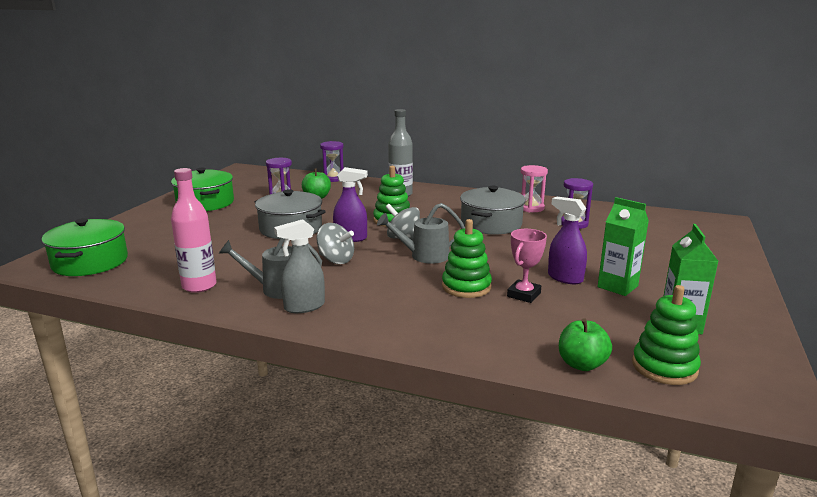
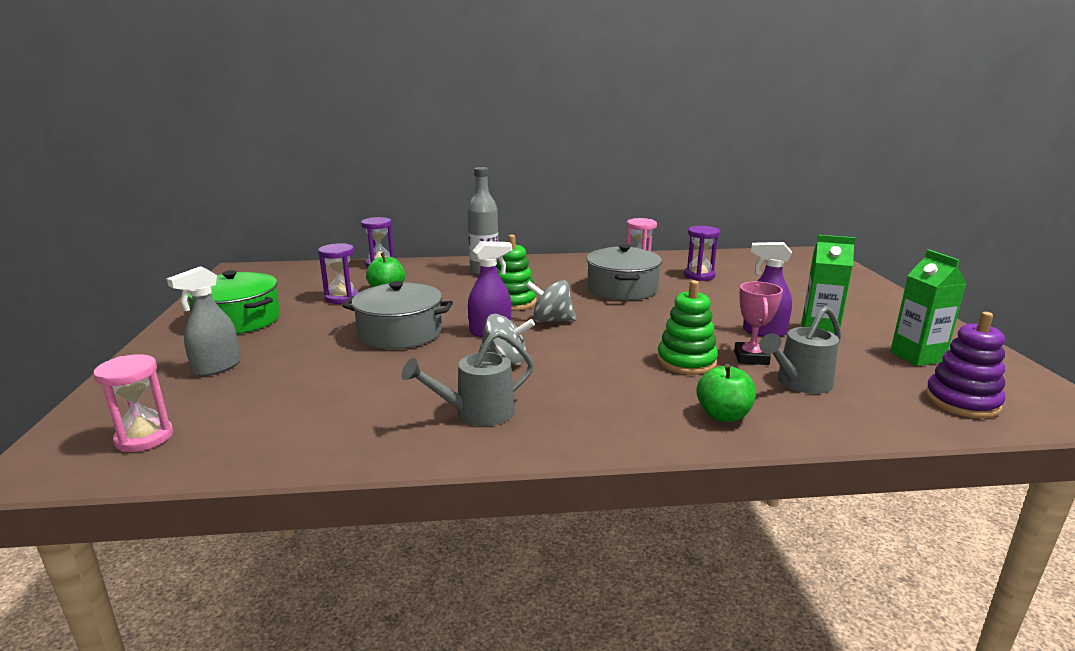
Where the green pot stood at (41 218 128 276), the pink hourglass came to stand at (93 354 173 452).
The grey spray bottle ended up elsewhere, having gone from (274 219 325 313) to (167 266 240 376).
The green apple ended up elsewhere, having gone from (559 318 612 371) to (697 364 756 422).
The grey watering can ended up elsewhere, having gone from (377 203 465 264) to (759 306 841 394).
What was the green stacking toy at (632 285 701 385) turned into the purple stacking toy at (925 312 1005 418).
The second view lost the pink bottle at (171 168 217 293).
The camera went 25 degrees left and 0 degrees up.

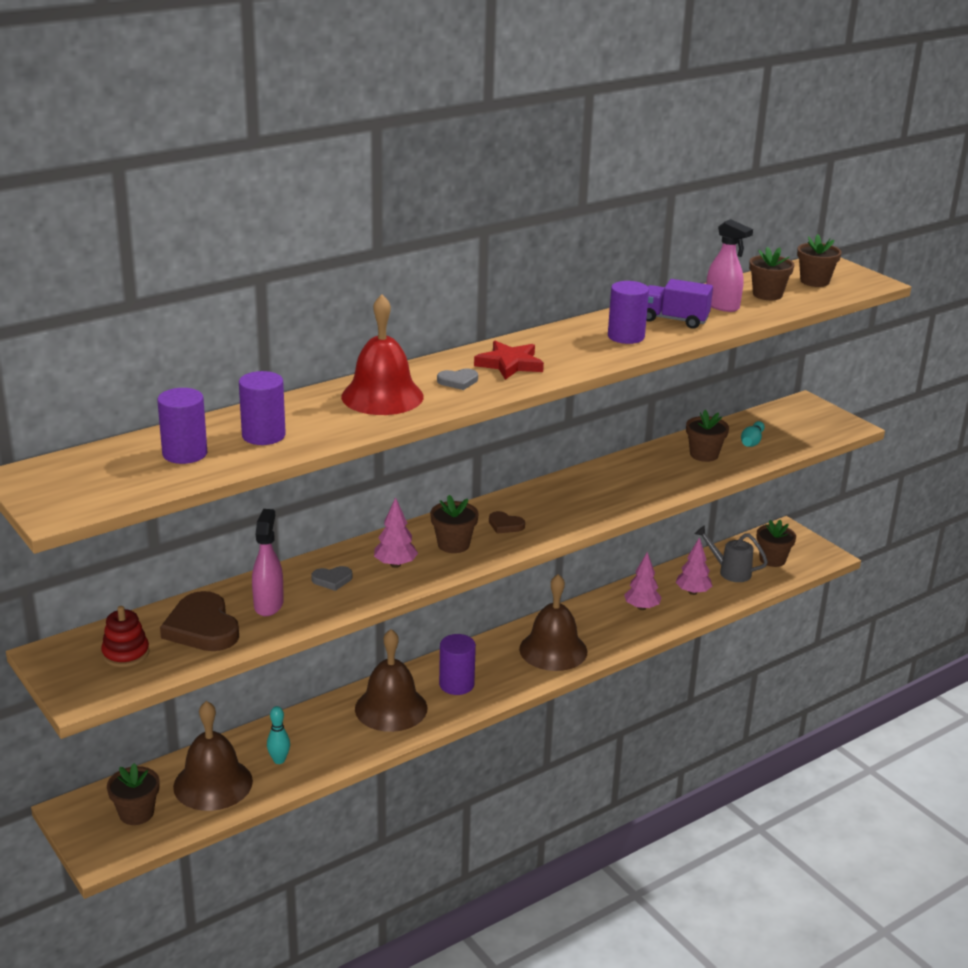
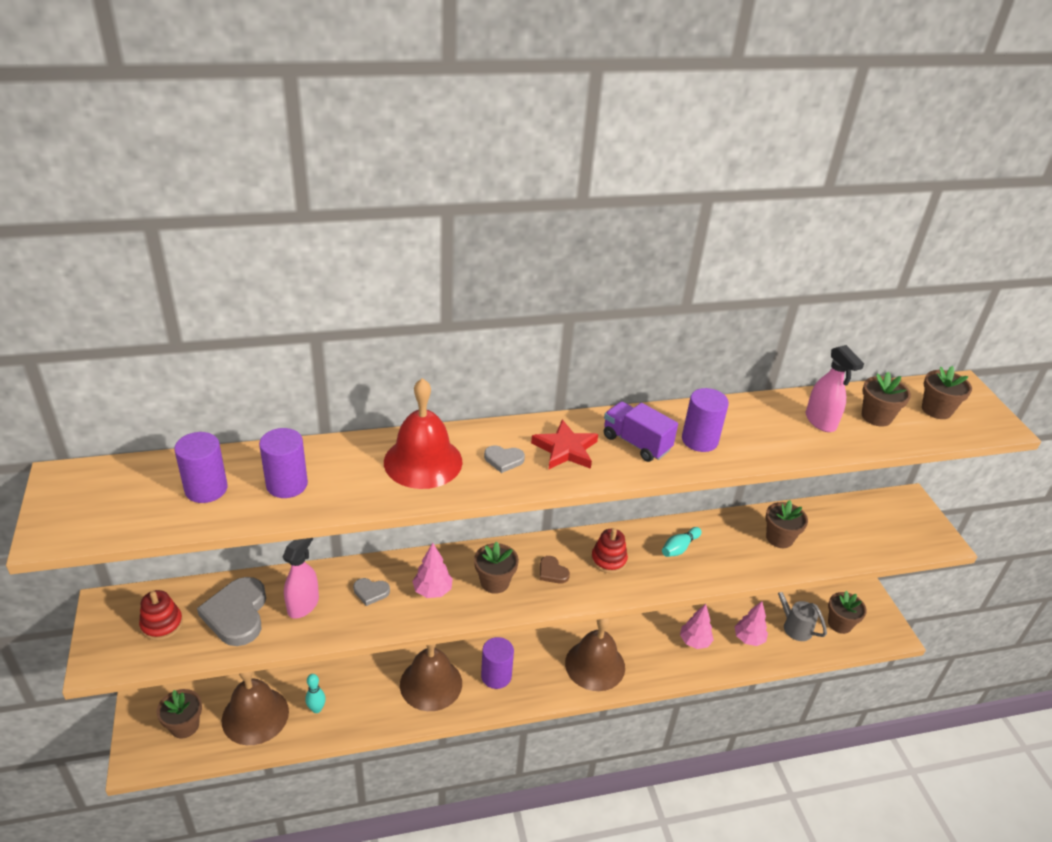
What was the brown heart at (160 591 239 651) turned into the grey heart at (197 577 266 646).
The second view gained the red stacking toy at (591 528 628 573).
The purple truck ended up elsewhere, having gone from (646 279 713 329) to (604 401 678 462).
The turquoise bowling pin ended up elsewhere, having gone from (741 421 765 447) to (662 527 702 557).
The camera went 20 degrees right and 10 degrees up.

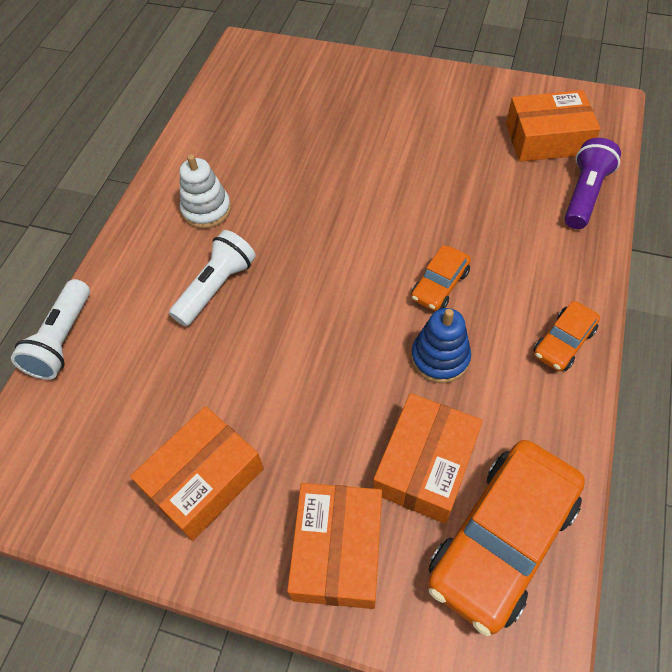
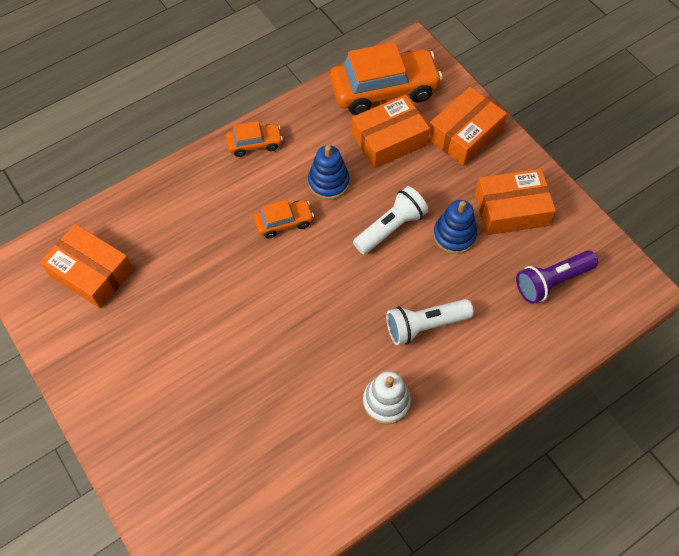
The white flashlight ended up elsewhere, having gone from (11 279 90 380) to (353 186 428 255).
The second view gained the blue stacking toy at (433 200 477 254).
The purple flashlight ended up elsewhere, having gone from (564 138 621 229) to (516 250 598 304).
The camera went 145 degrees left and 5 degrees up.

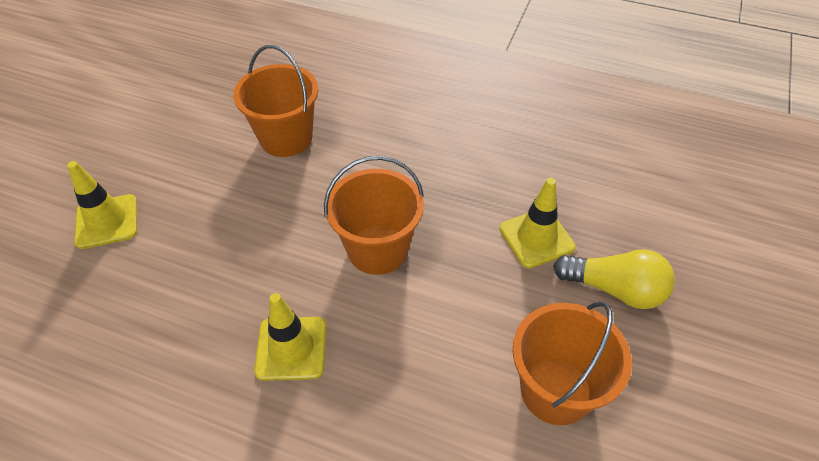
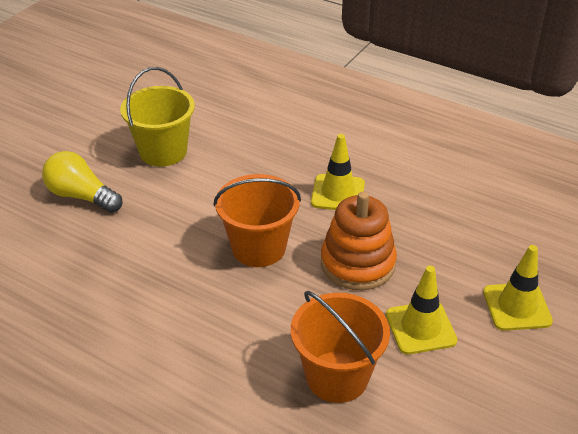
What was the orange bucket at (513 301 632 425) turned into the yellow bucket at (120 67 195 167).
The second view gained the orange stacking toy at (321 192 397 290).
The yellow traffic cone ended up elsewhere, having gone from (500 178 576 268) to (386 266 458 354).
The camera went 170 degrees left and 10 degrees down.

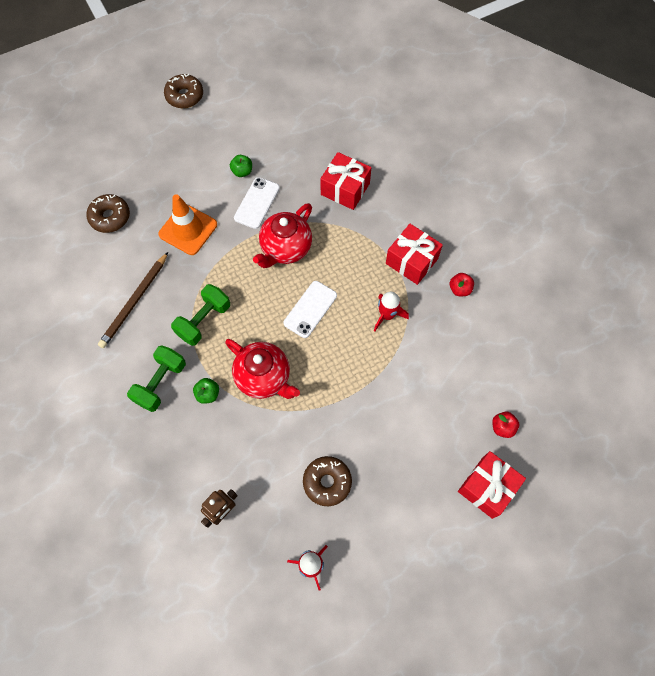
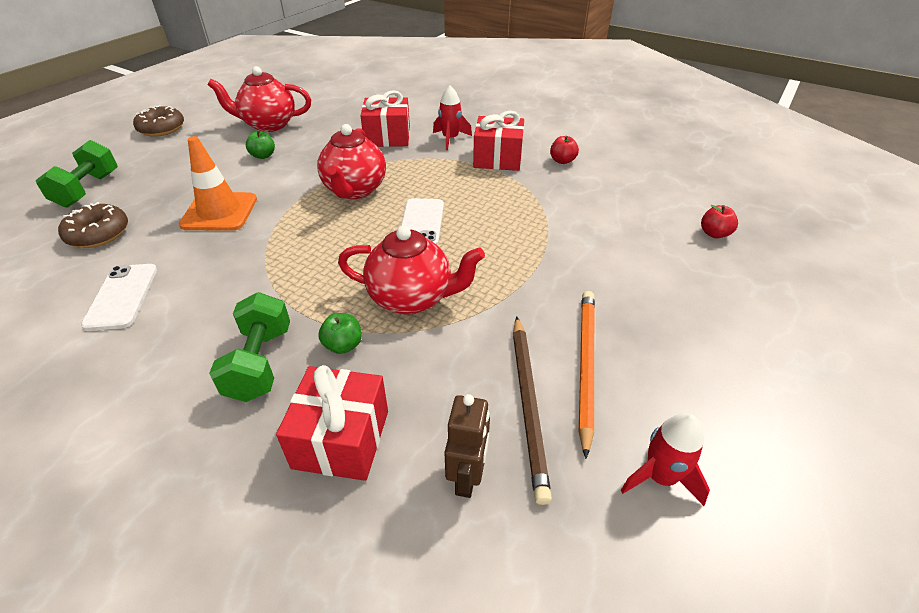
The green dumbbell ended up elsewhere, having gone from (171 284 230 346) to (36 140 118 208).
The white phone ended up elsewhere, having gone from (234 177 280 229) to (81 264 157 331).
The second view gained the red teapot at (207 66 311 132).
The red gift ended up elsewhere, having gone from (458 451 526 519) to (276 365 388 481).
The red rocket ended up elsewhere, having gone from (374 292 409 331) to (433 86 472 150).
The brown pencil ended up elsewhere, having gone from (98 252 168 348) to (513 316 552 505).
Where the brown donut stood at (303 456 352 506), the orange pencil came to stand at (579 291 595 459).
The camera went 30 degrees left and 25 degrees down.

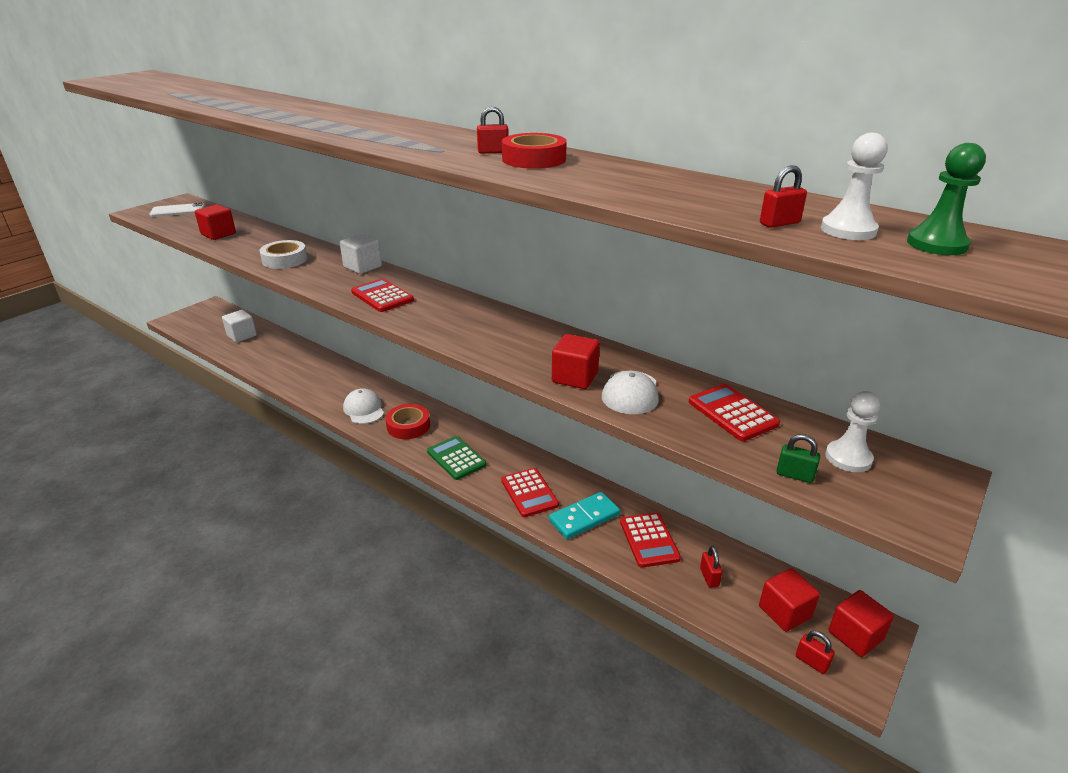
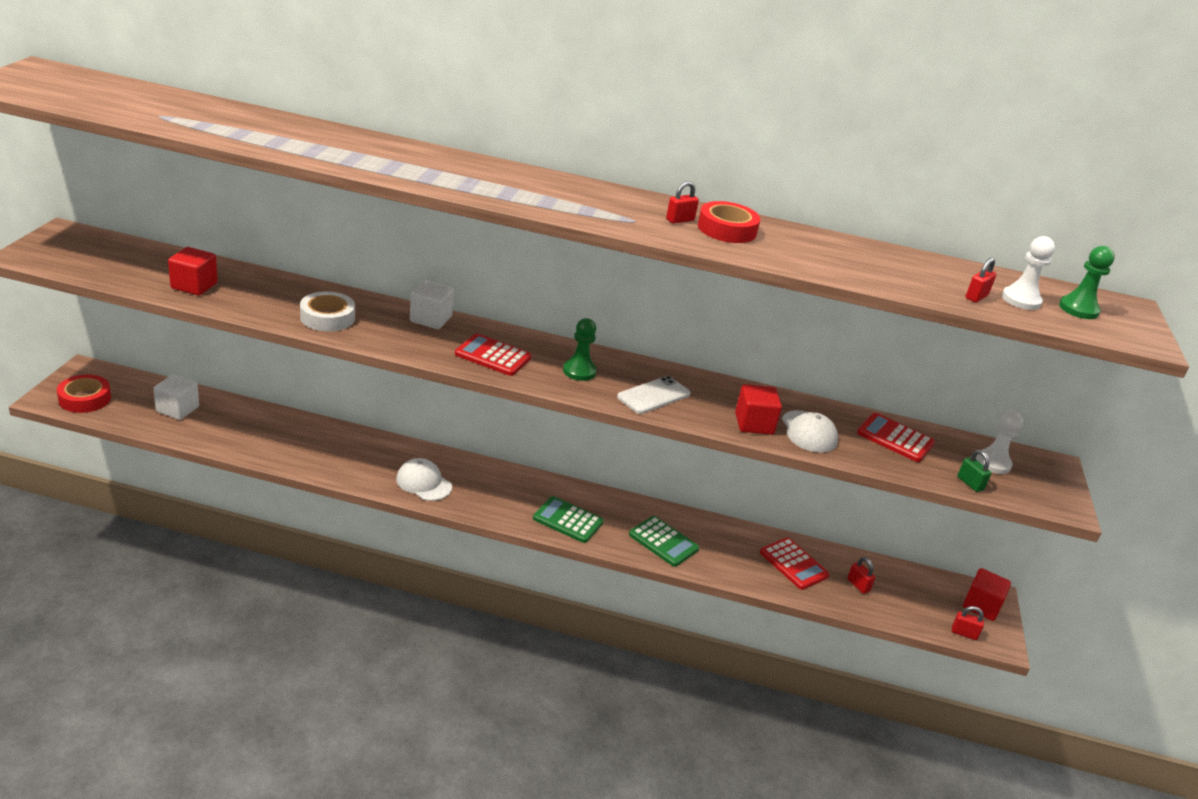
The red tape ended up elsewhere, having gone from (385 404 430 439) to (57 375 111 413).
The second view gained the green pawn at (563 318 597 381).
The white phone ended up elsewhere, having gone from (149 202 205 217) to (617 376 691 414).
What was the red calculator at (501 468 559 517) turned into the green calculator at (629 516 699 567).
The green padlock at (776 434 820 483) ended up facing another way, 60 degrees clockwise from before.
The second view lost the turquoise domino at (549 492 620 539).
The second view lost the red cube at (759 568 820 632).
The camera went 30 degrees left and 0 degrees up.

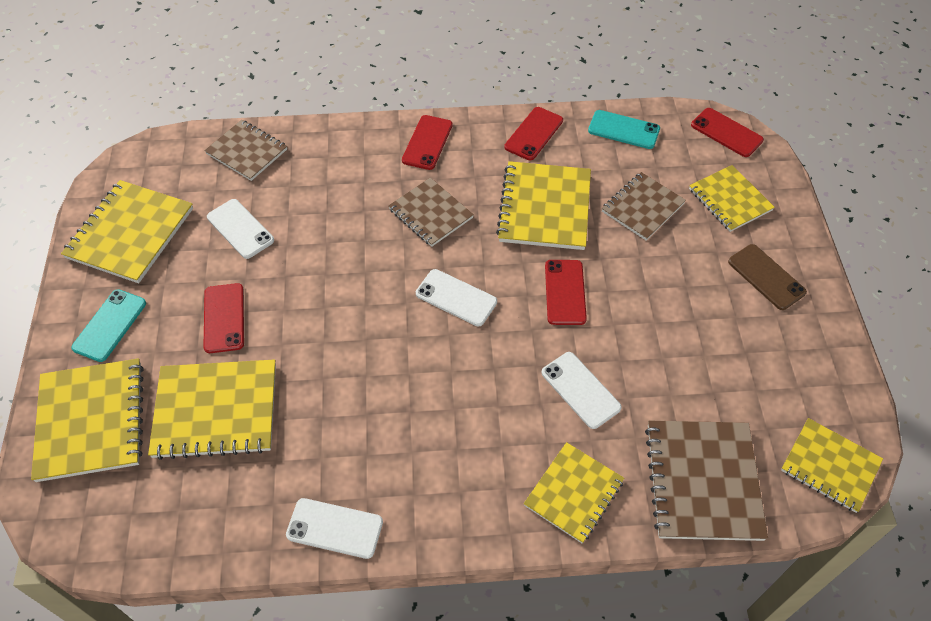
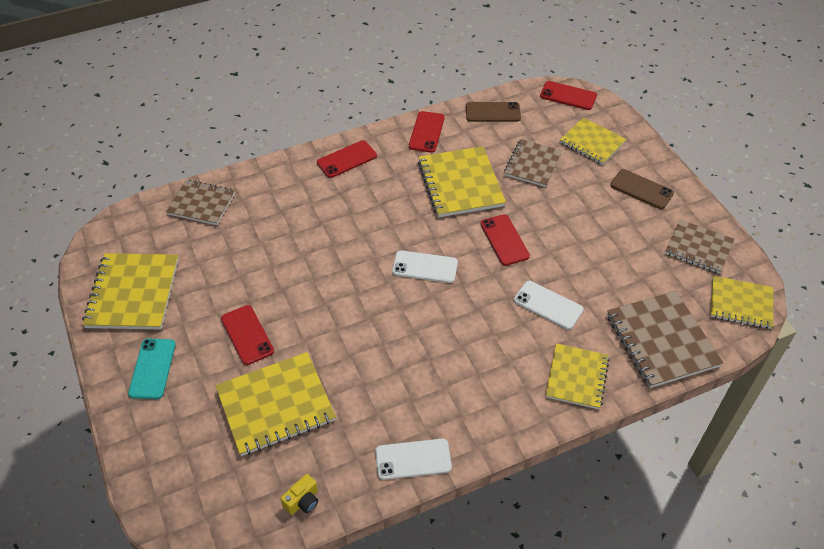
The second view gained the yellow camera at (281 474 318 515).
The red phone at (402 115 453 170) ended up facing another way, 60 degrees clockwise from before.
What was the turquoise phone at (588 110 660 149) turned into the brown phone at (466 102 521 122).
The brown notebook ended up elsewhere, having gone from (388 178 474 247) to (665 219 734 274).
The second view lost the yellow notebook at (31 358 144 482).
The second view lost the white phone at (207 199 274 259).
The camera went 20 degrees left and 5 degrees down.

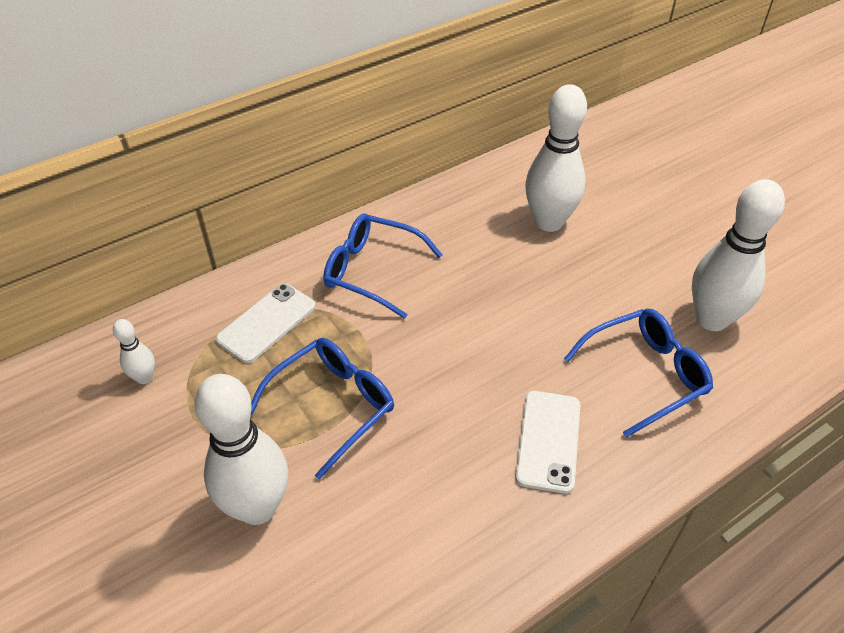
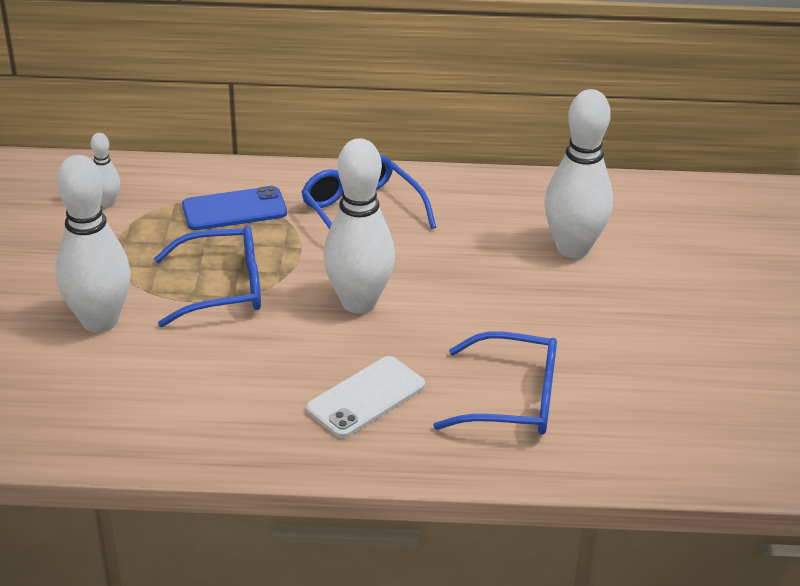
What was the white phone at (216 284 316 363) turned into the blue phone at (182 186 287 230).
The white bowling pin ended up elsewhere, having gone from (692 179 785 331) to (323 138 395 314).
The camera went 35 degrees right and 10 degrees down.

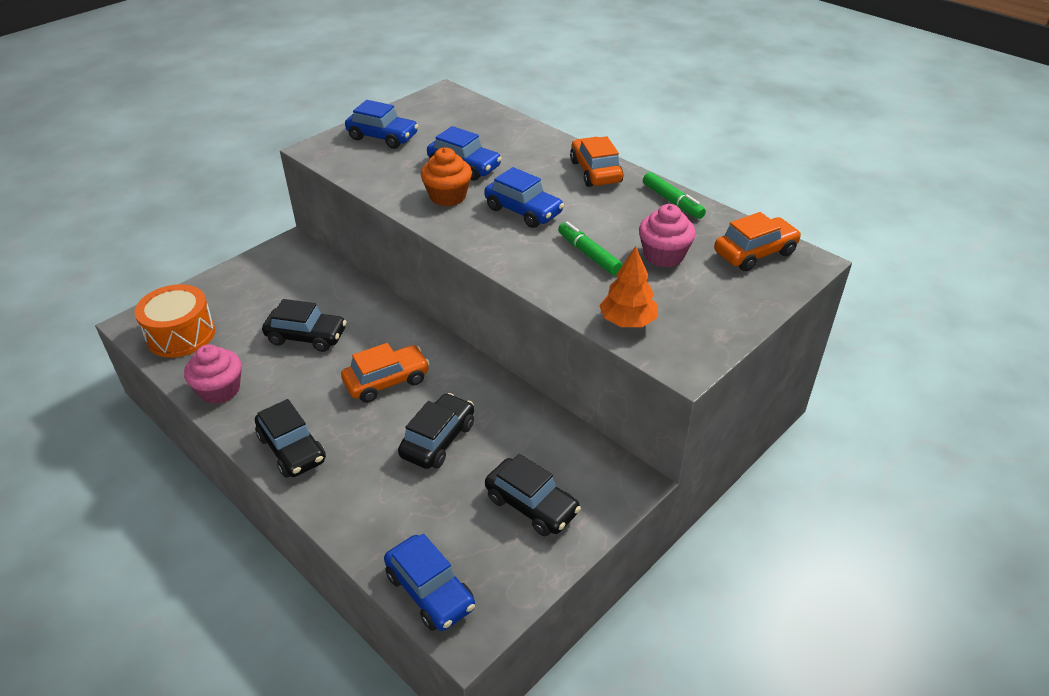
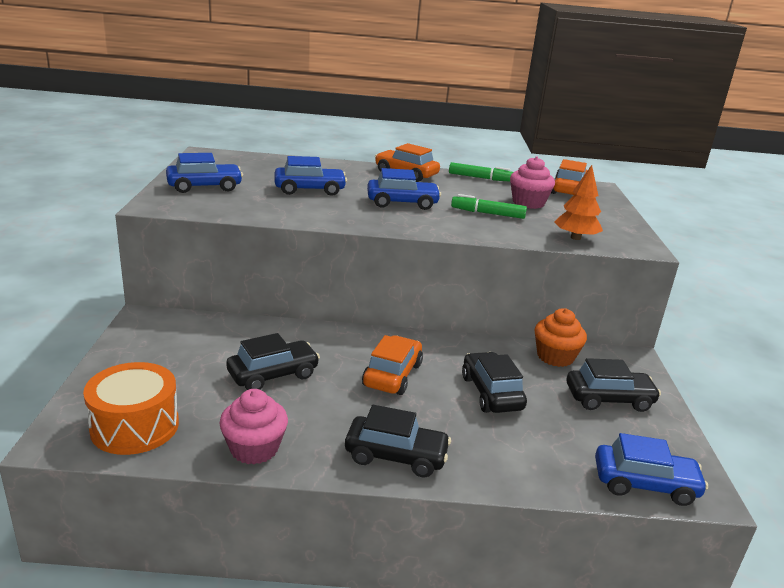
The orange cupcake ended up elsewhere, having gone from (421 148 472 206) to (535 308 587 367).
The camera went 45 degrees left and 15 degrees down.

